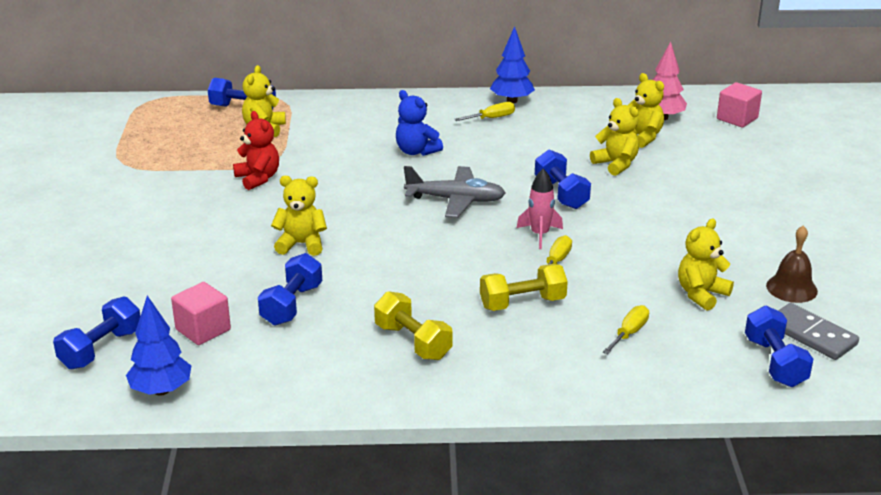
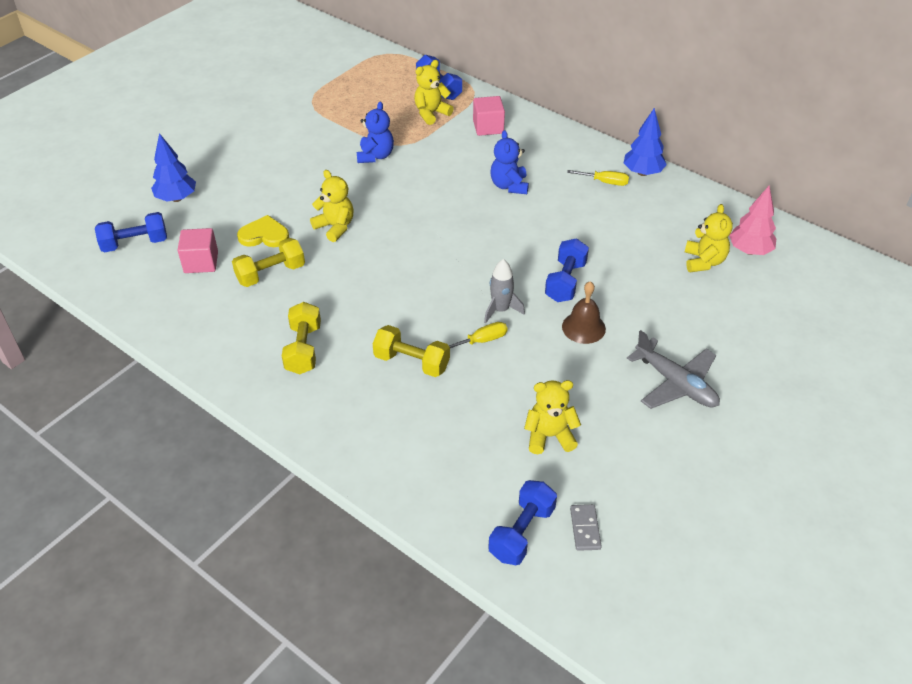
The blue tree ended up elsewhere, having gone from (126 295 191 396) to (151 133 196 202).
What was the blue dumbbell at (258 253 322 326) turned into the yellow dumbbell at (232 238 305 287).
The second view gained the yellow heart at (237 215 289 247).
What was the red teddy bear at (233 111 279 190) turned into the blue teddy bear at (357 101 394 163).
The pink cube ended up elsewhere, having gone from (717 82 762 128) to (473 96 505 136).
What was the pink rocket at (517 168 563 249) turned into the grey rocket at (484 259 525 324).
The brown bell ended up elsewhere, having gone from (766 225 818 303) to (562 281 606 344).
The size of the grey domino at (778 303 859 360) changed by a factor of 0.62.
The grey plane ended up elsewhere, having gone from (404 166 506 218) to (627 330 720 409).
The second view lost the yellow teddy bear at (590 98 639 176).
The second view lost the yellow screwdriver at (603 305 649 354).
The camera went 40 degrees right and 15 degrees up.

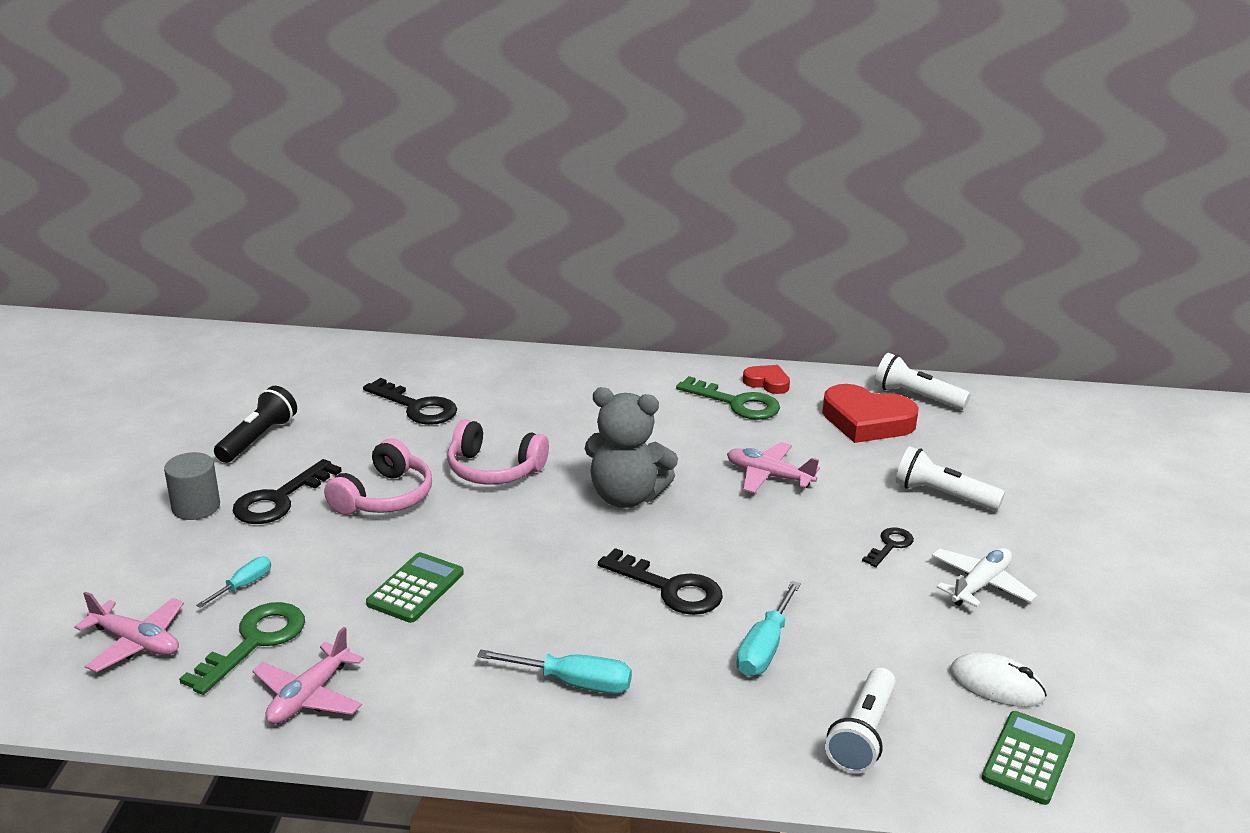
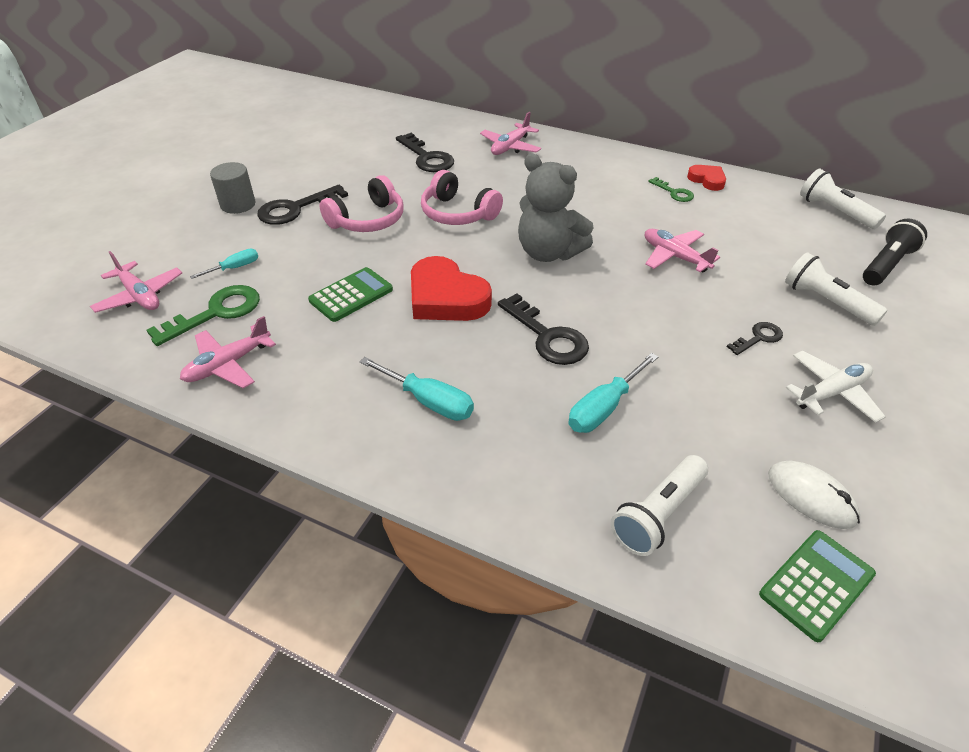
The red heart ended up elsewhere, having gone from (822 384 919 443) to (411 256 492 321).
The second view gained the pink plane at (480 112 541 155).
The size of the green key at (676 376 780 420) changed by a factor of 0.57.
The black flashlight ended up elsewhere, having gone from (214 386 297 463) to (863 218 927 286).
The camera went 20 degrees right and 15 degrees up.

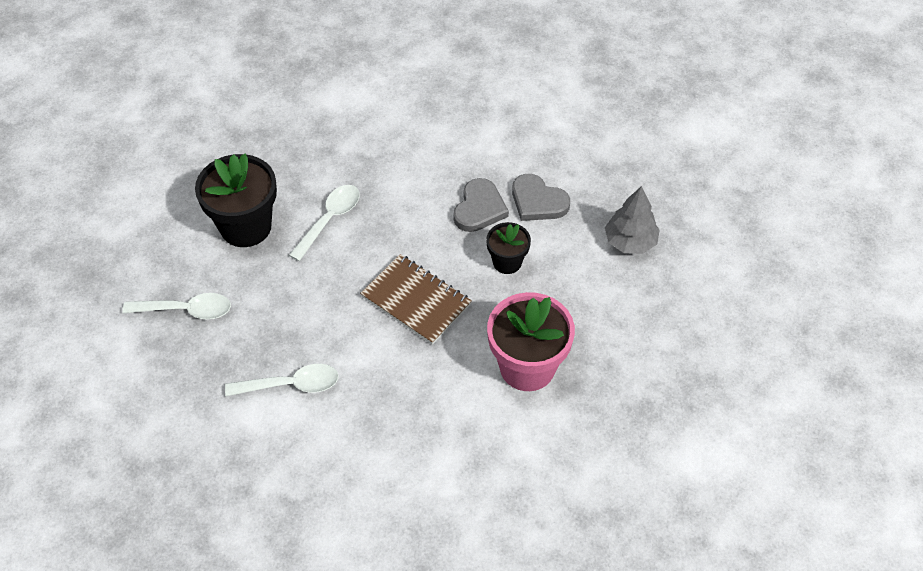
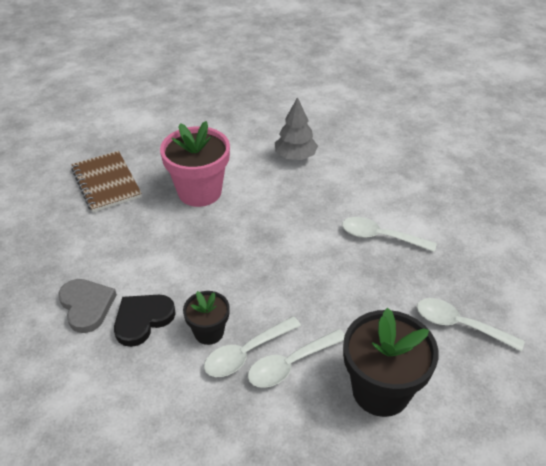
The brown notebook ended up elsewhere, having gone from (360 254 472 345) to (71 151 142 212).
What was the grey heart at (453 178 509 232) turned into the black heart at (114 295 176 347).
The black flower pot ended up elsewhere, having gone from (486 222 531 274) to (183 291 230 345).
The second view gained the white spoon at (204 316 301 377).
The grey tree ended up elsewhere, having gone from (605 186 660 254) to (275 97 318 160).
The camera went 155 degrees left and 10 degrees down.

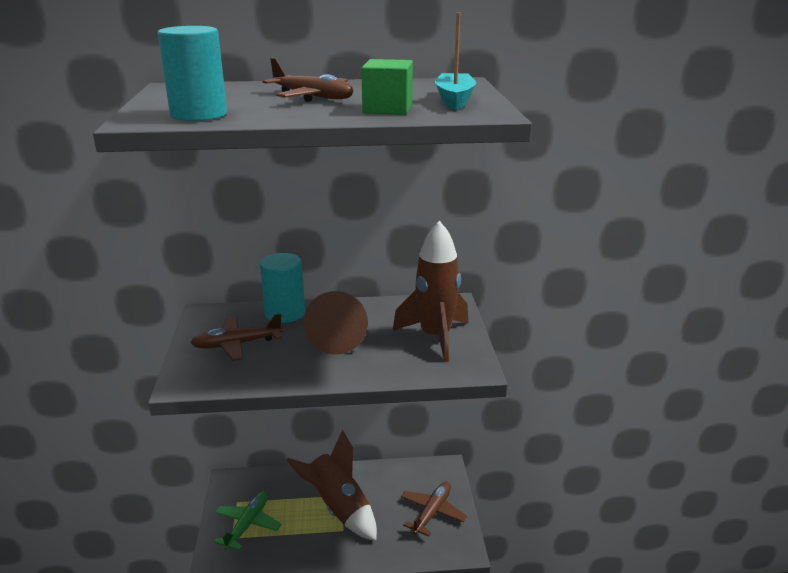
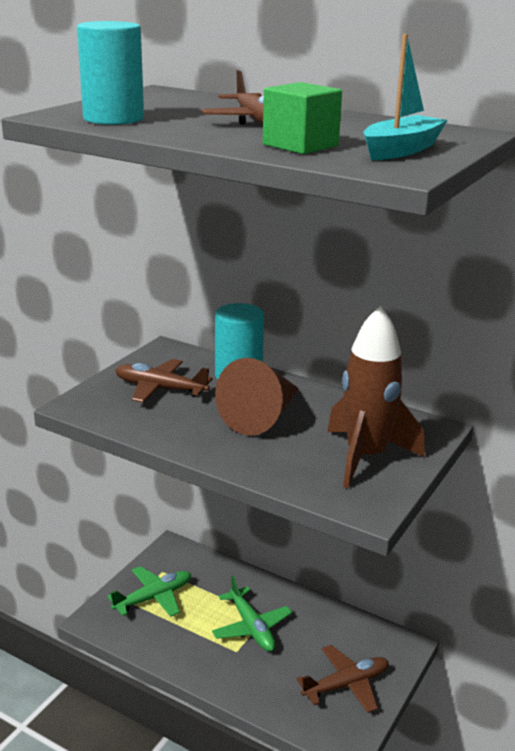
Where the brown rocket stood at (286 430 377 541), the green plane came to stand at (212 576 292 651).
The camera went 35 degrees right and 0 degrees up.

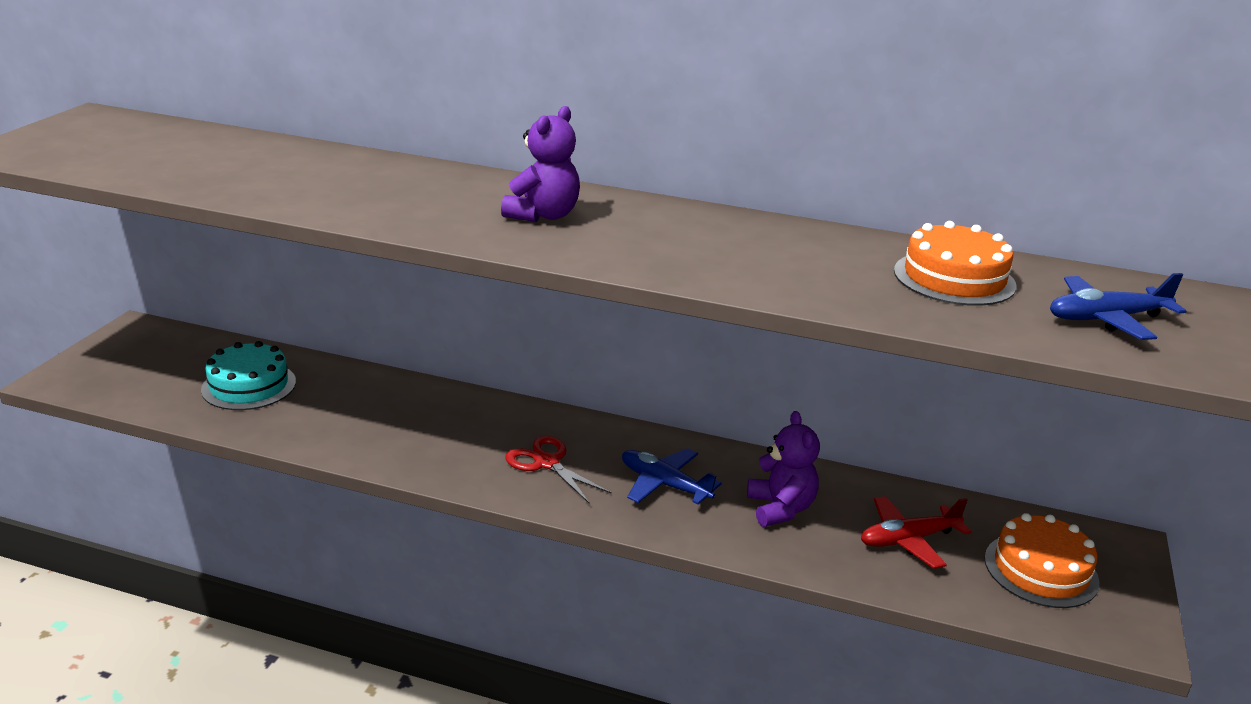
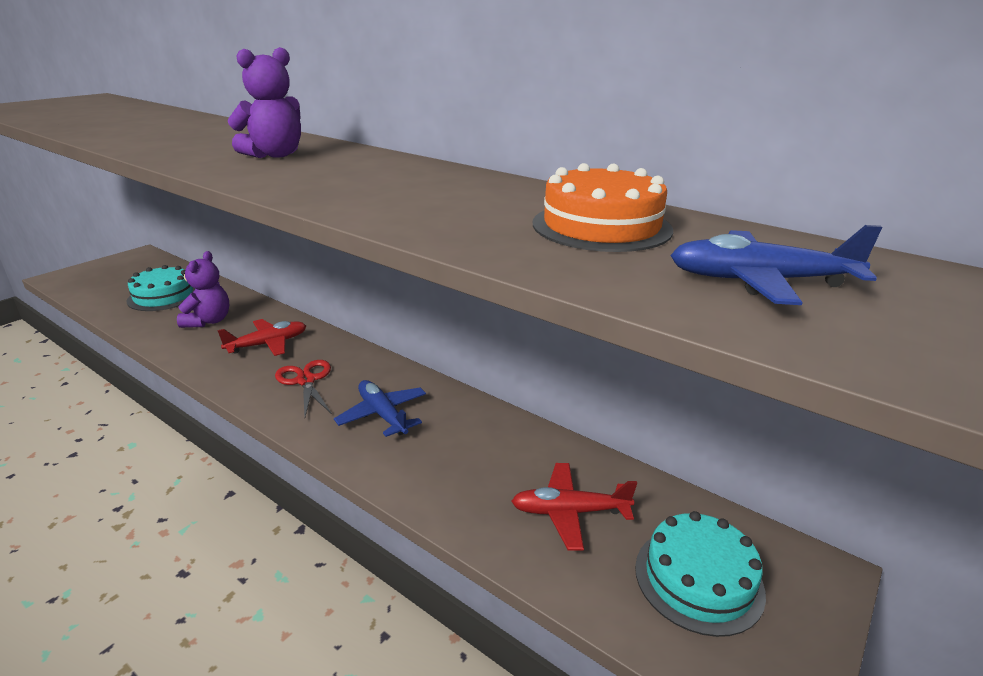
The purple teddy bear ended up elsewhere, having gone from (747 411 820 527) to (177 251 229 328).
The second view gained the red plane at (217 319 306 356).
What was the orange cake at (984 513 1099 608) turned into the turquoise cake at (635 511 766 637).
The camera went 20 degrees right and 0 degrees up.

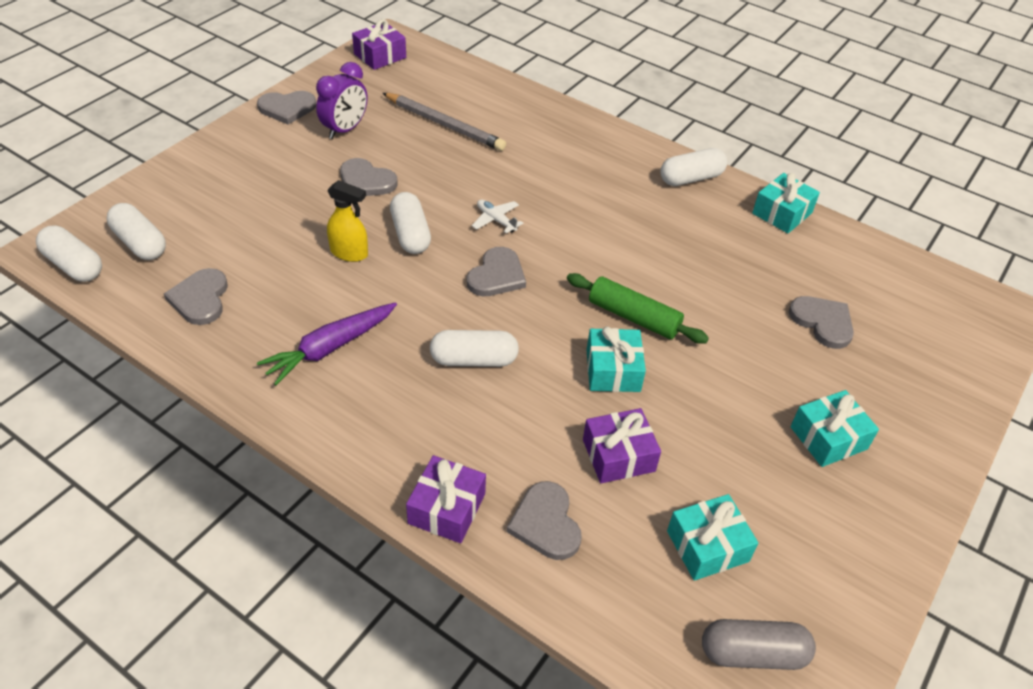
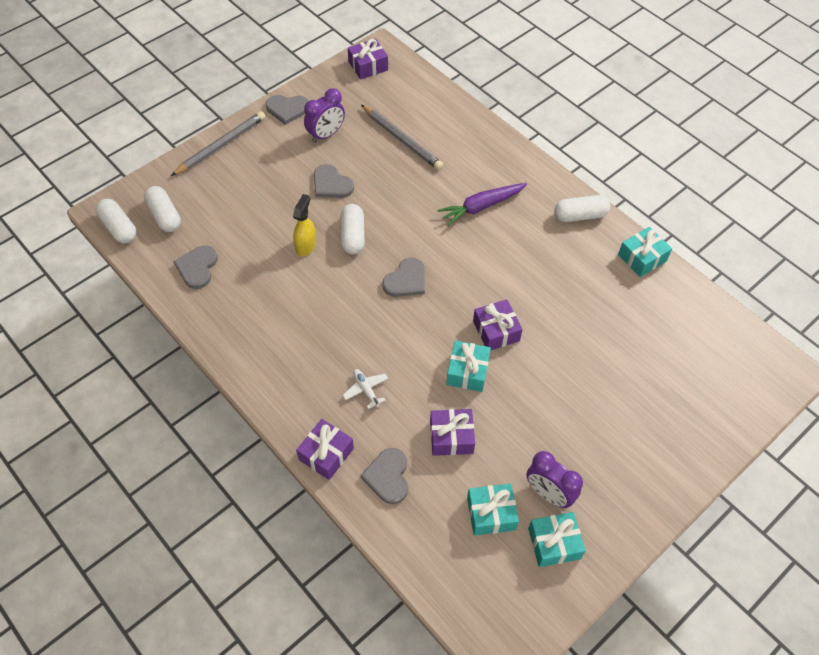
The second view gained the grey pencil at (171 111 266 176).
The yellow spray bottle at (327 180 368 262) ended up facing another way, 105 degrees counterclockwise from before.
The white plane ended up elsewhere, having gone from (472 200 523 234) to (343 369 388 409).
The purple carrot ended up elsewhere, having gone from (257 302 397 385) to (437 183 527 226).
Where the green rolling pin stood at (567 273 709 344), the purple gift came to stand at (473 299 523 351).
The second view gained the purple clock at (526 451 583 508).
The turquoise gift ended up elsewhere, having gone from (790 390 879 467) to (528 512 586 567).
The second view lost the white capsule at (430 330 519 367).
The second view lost the grey capsule at (702 619 816 670).
The second view lost the grey heart at (789 296 854 349).
The camera went 15 degrees right and 10 degrees up.

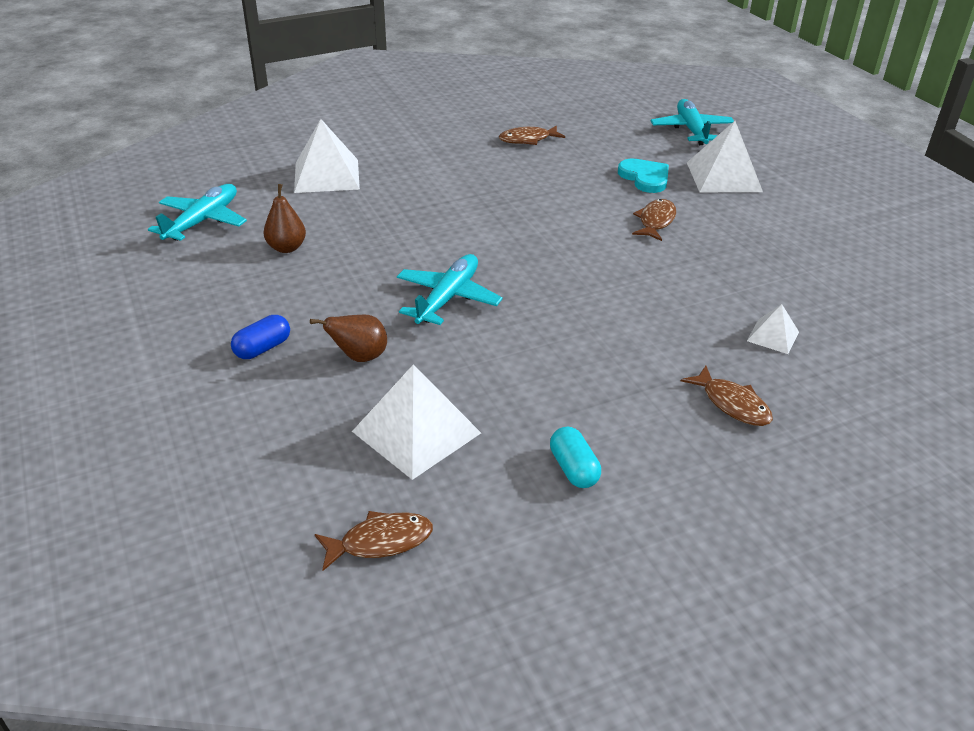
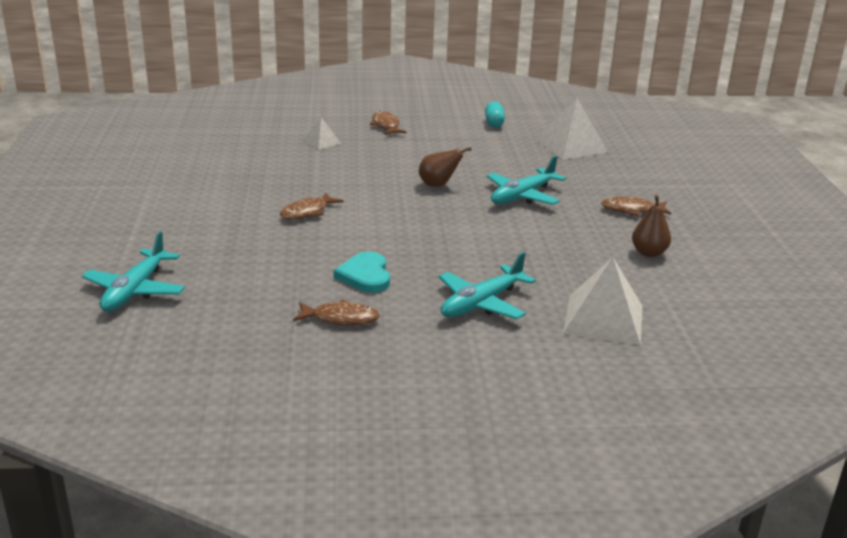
The turquoise heart ended up elsewhere, having gone from (618 159 669 193) to (333 252 390 293).
The brown pear ended up elsewhere, having gone from (310 315 387 362) to (419 147 472 187).
The turquoise plane ended up elsewhere, having gone from (148 184 247 241) to (439 252 536 319).
The brown fish ended up elsewhere, having gone from (315 511 433 571) to (601 197 671 216).
The second view lost the blue capsule at (231 315 290 359).
The second view lost the white pyramid at (687 121 763 192).
The camera went 160 degrees left and 10 degrees down.

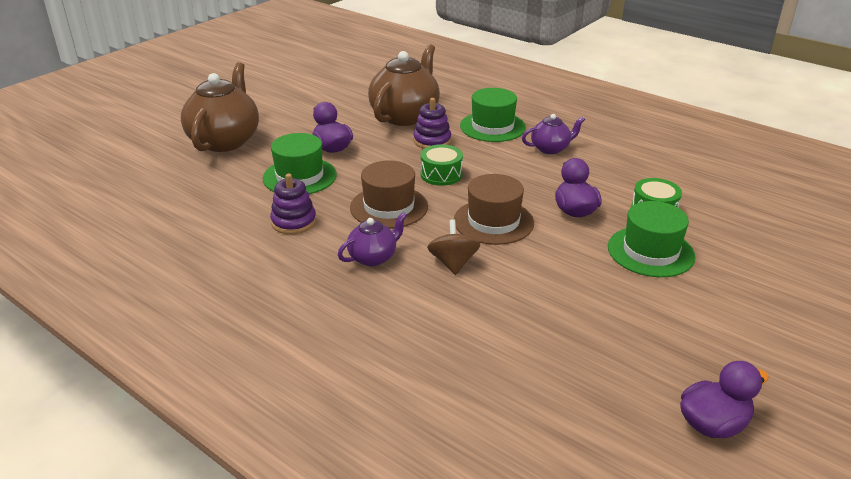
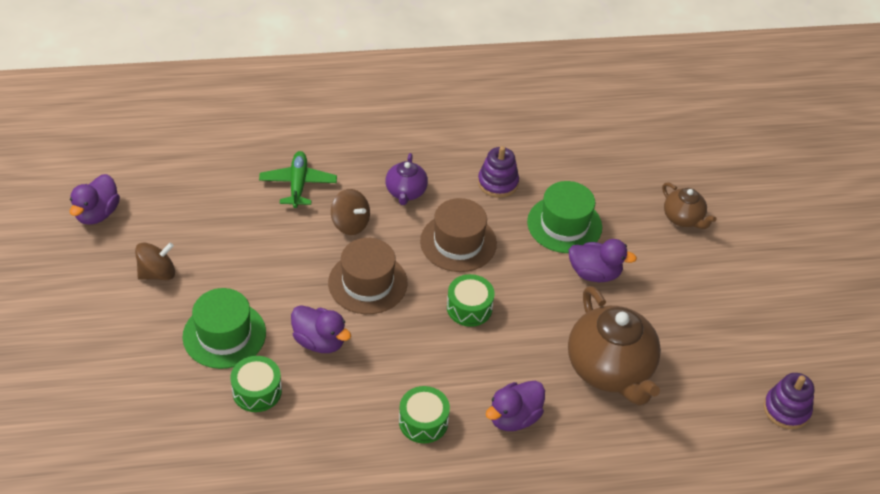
The second view gained the brown spinning top at (135 243 175 280).
The second view gained the green plane at (259 151 337 208).
Where the purple teapot stood at (522 114 585 154), the green drum came to stand at (399 386 450 443).
Where the green hat stood at (460 88 526 142), the purple duck came to stand at (485 381 545 431).
The size of the brown teapot at (181 62 259 152) changed by a factor of 0.52.
The purple stacking toy ended up elsewhere, having gone from (413 98 451 149) to (764 373 814 429).
The camera went 130 degrees right and 15 degrees up.

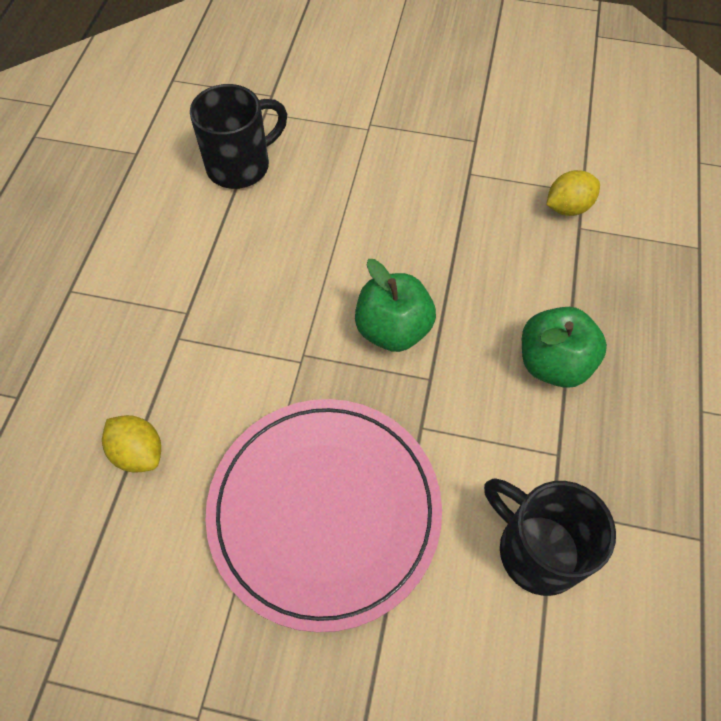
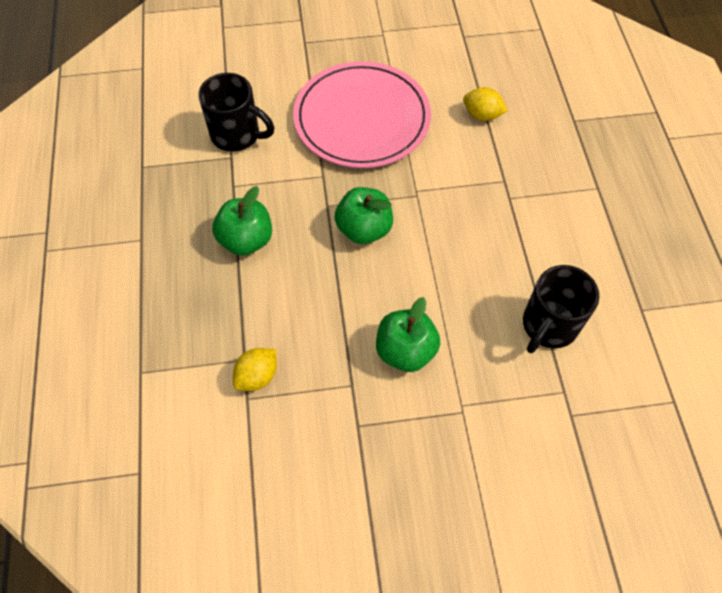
The second view gained the green apple at (376 297 440 372).
The camera went 160 degrees right and 0 degrees up.

